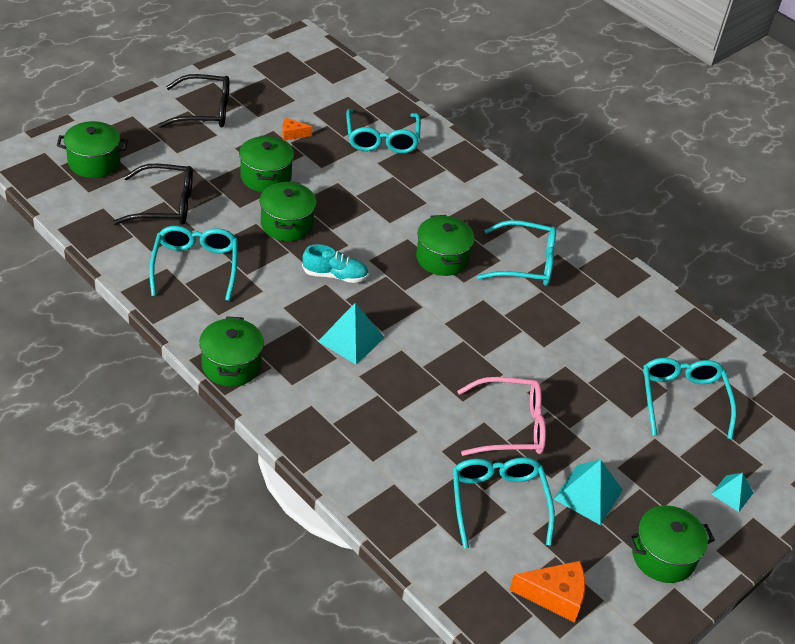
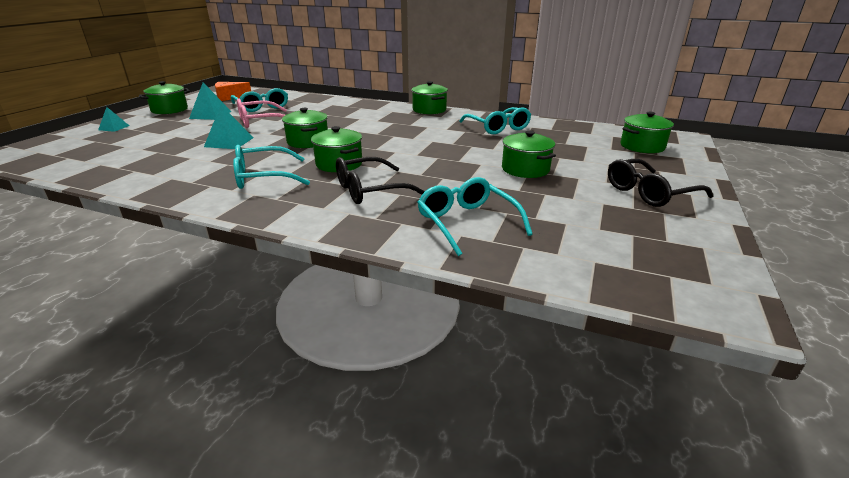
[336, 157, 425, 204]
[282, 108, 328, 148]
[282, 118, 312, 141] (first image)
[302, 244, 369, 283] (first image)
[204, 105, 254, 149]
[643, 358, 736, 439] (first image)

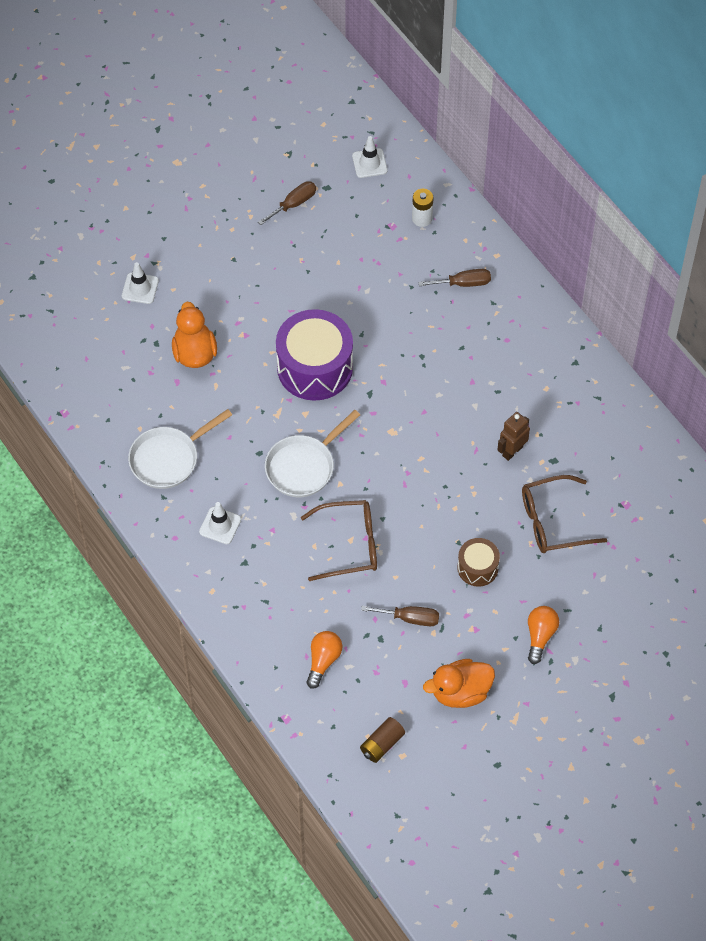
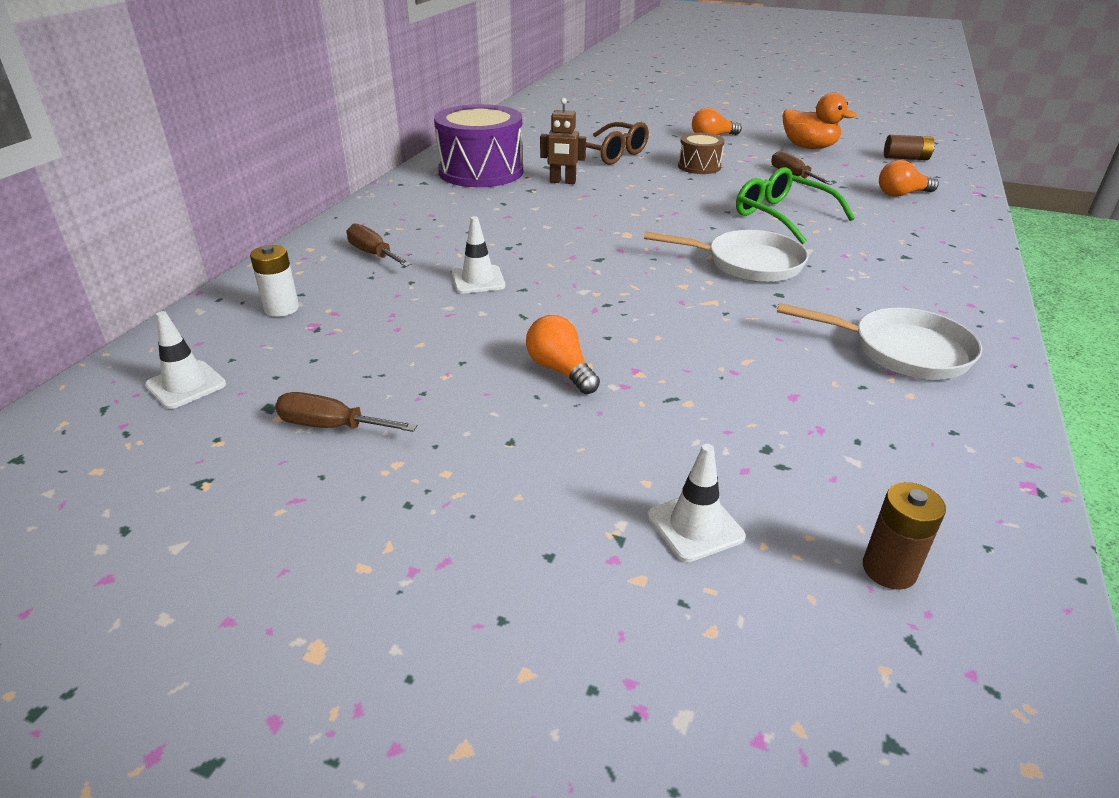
[172, 302, 217, 368] (first image)
[452, 216, 505, 294]
[434, 104, 523, 187]
[736, 167, 855, 244]
[526, 315, 600, 394]
[863, 482, 946, 590]

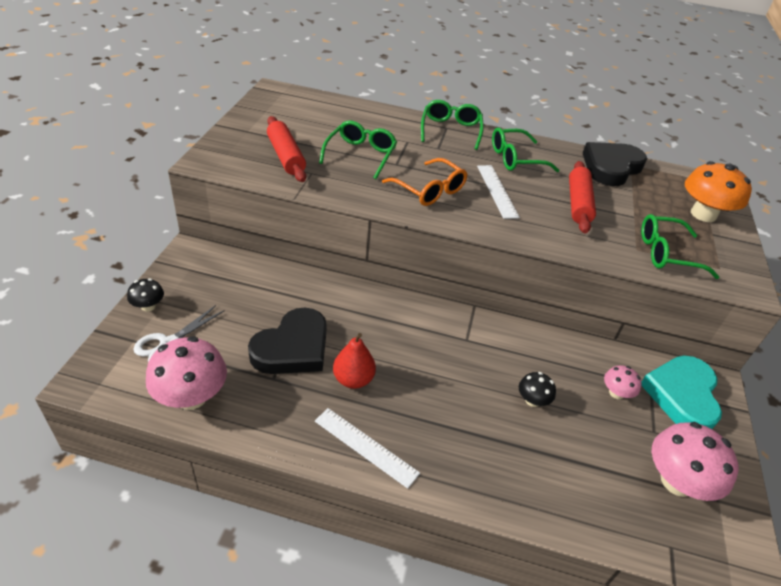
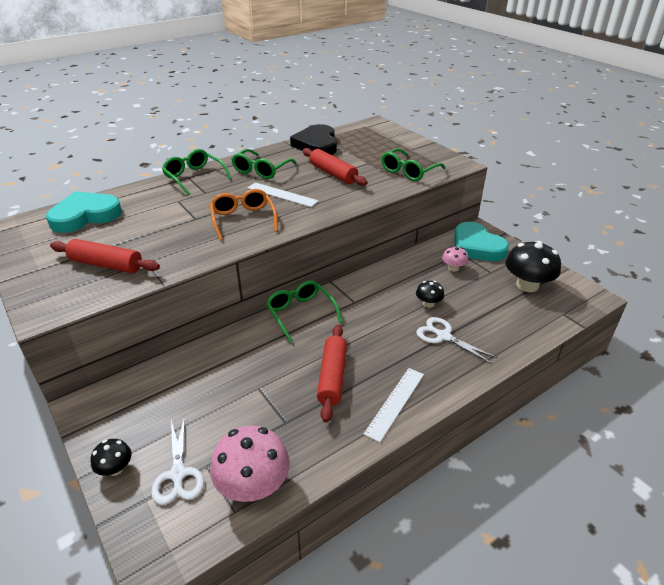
[248, 307, 327, 374] (first image)
[364, 368, 424, 442]
[266, 281, 343, 343]
[317, 325, 347, 423]
[210, 189, 278, 241]
[506, 241, 561, 292]
[685, 161, 752, 222] (first image)
[46, 192, 122, 233]
[416, 317, 497, 364]

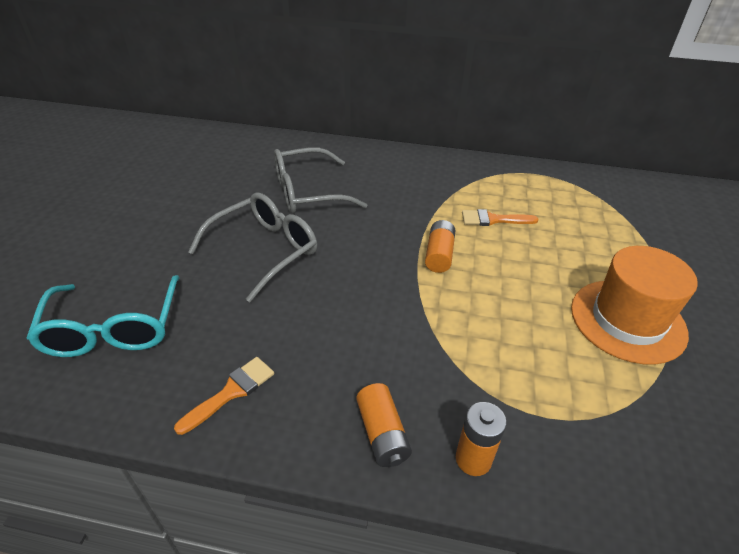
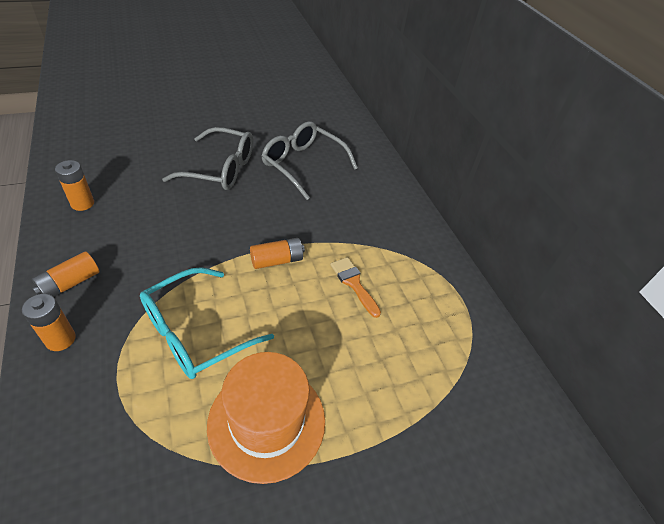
[140, 267, 274, 379]
[55, 160, 94, 211]

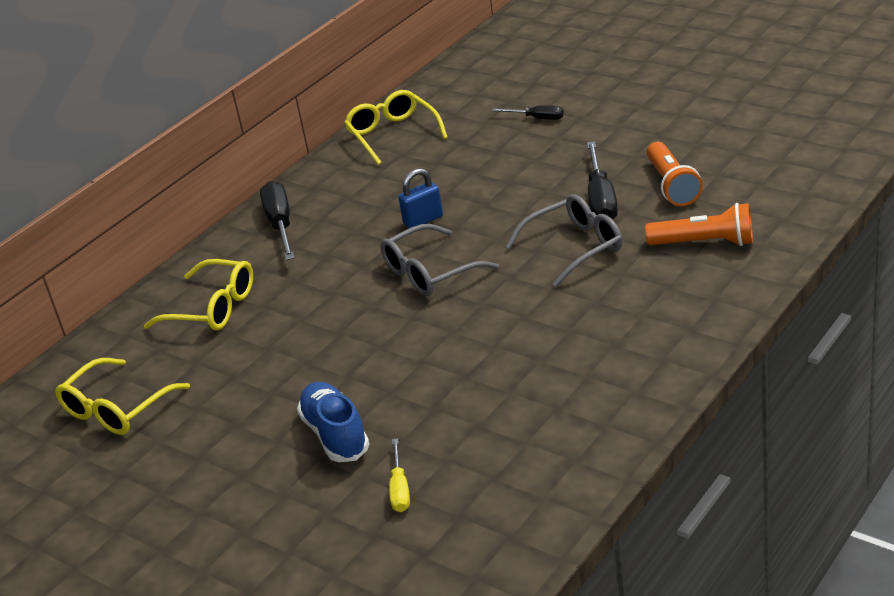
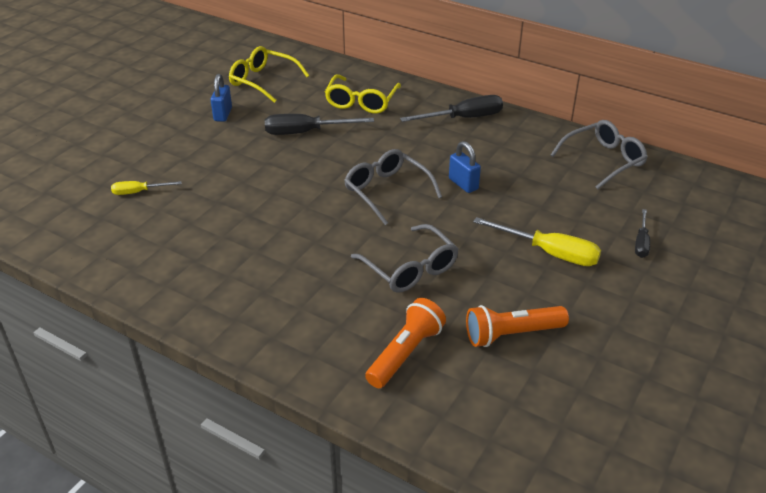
[297, 382, 370, 462] (first image)
[551, 120, 648, 189]
[265, 114, 374, 135]
[365, 298, 446, 388]
[210, 74, 232, 122]
[473, 217, 601, 266]

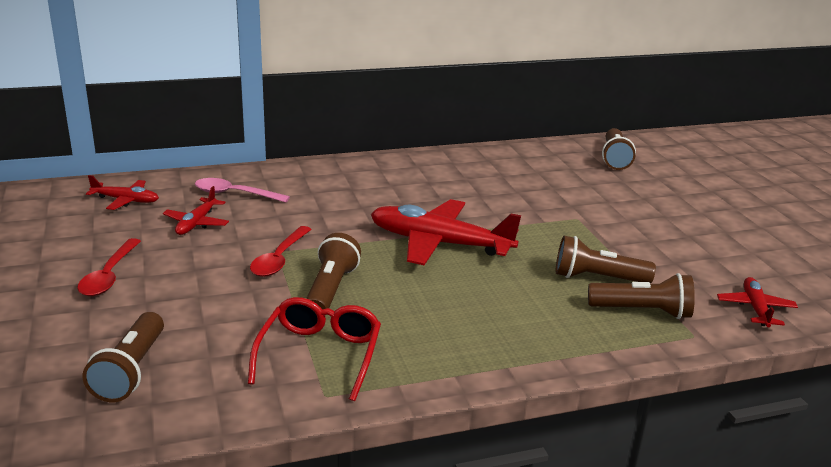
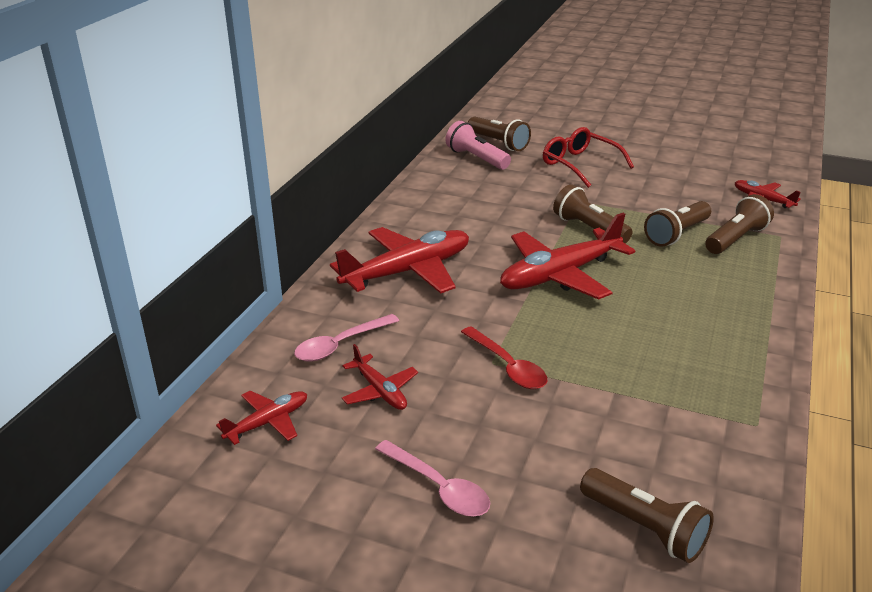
[375, 440, 490, 517]
[543, 127, 634, 188]
[553, 184, 633, 244]
[330, 227, 469, 294]
[445, 121, 511, 170]

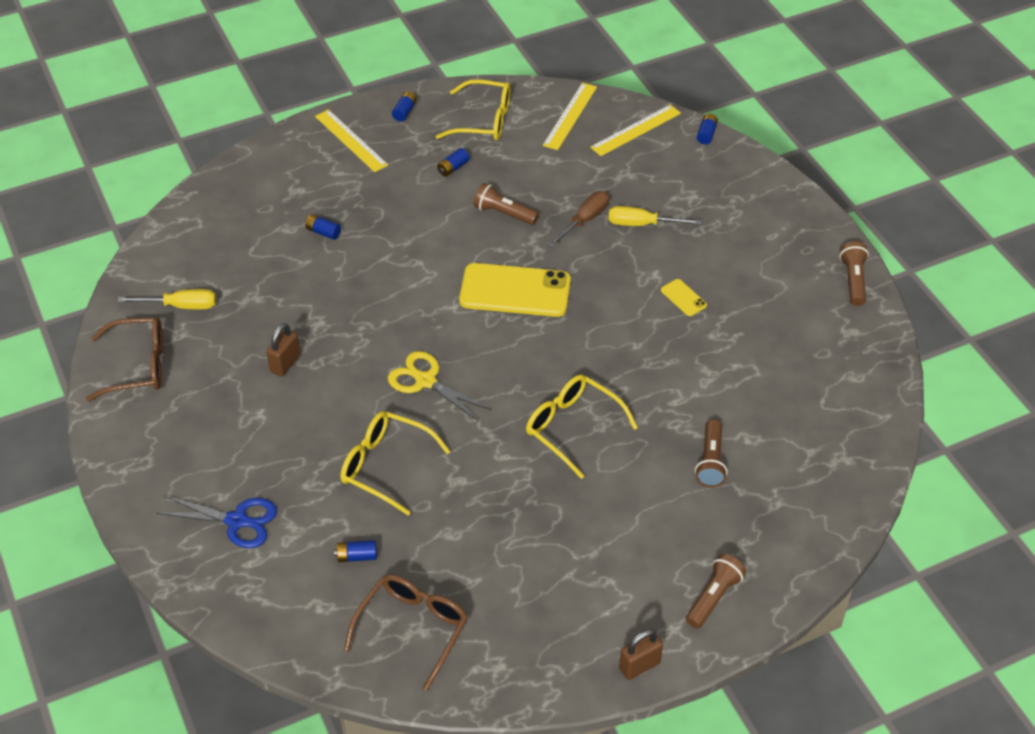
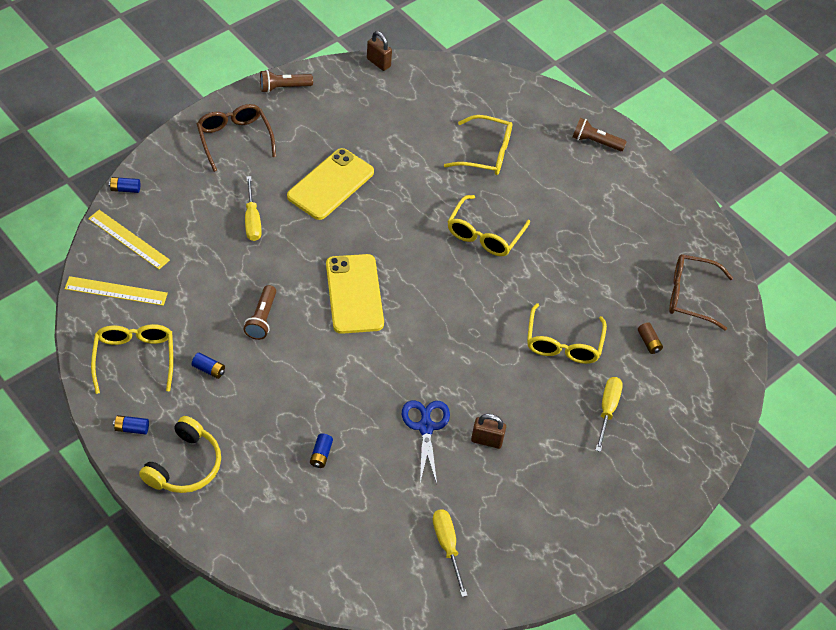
[197, 104, 276, 172]
[402, 400, 450, 484]
[139, 416, 221, 493]
[638, 322, 663, 354]
[388, 351, 491, 421] (first image)
[548, 191, 609, 248] (first image)
[367, 31, 392, 71]
[287, 148, 374, 220]
[444, 115, 512, 175]
[595, 377, 623, 452]

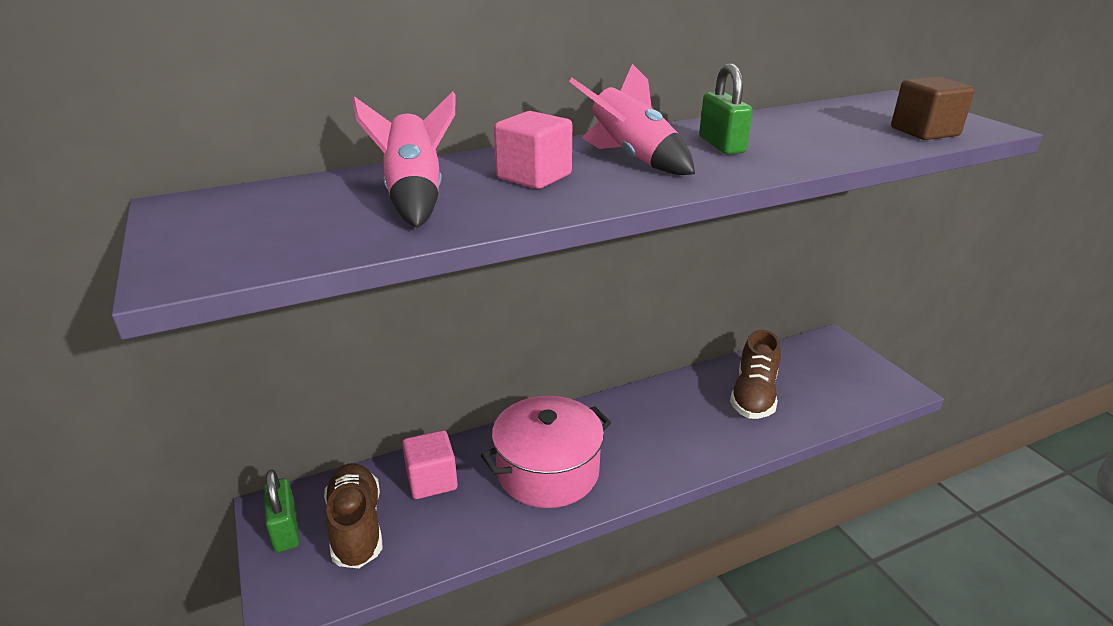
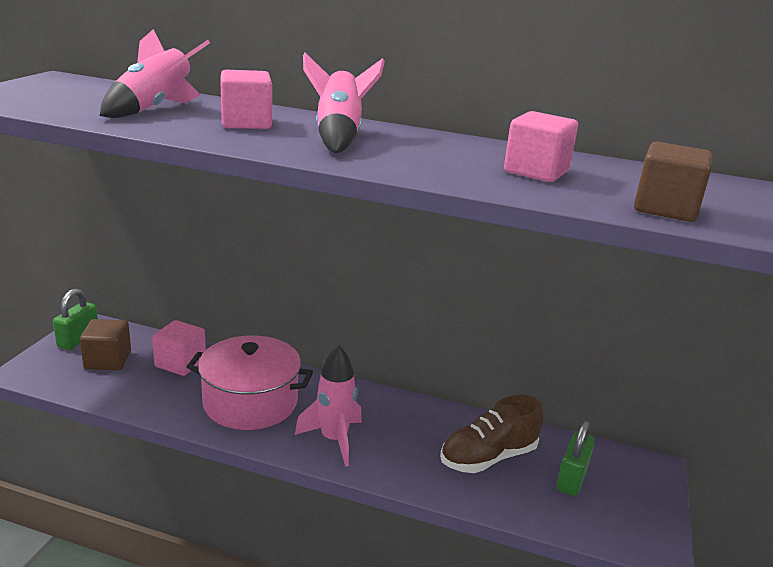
[80, 319, 131, 370]
[557, 421, 595, 496]
[295, 346, 362, 467]
[504, 111, 578, 182]

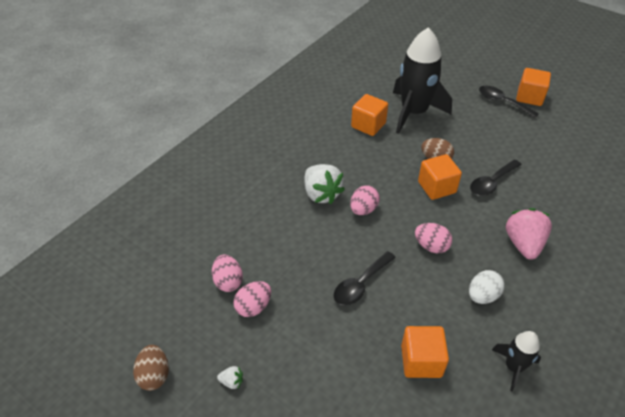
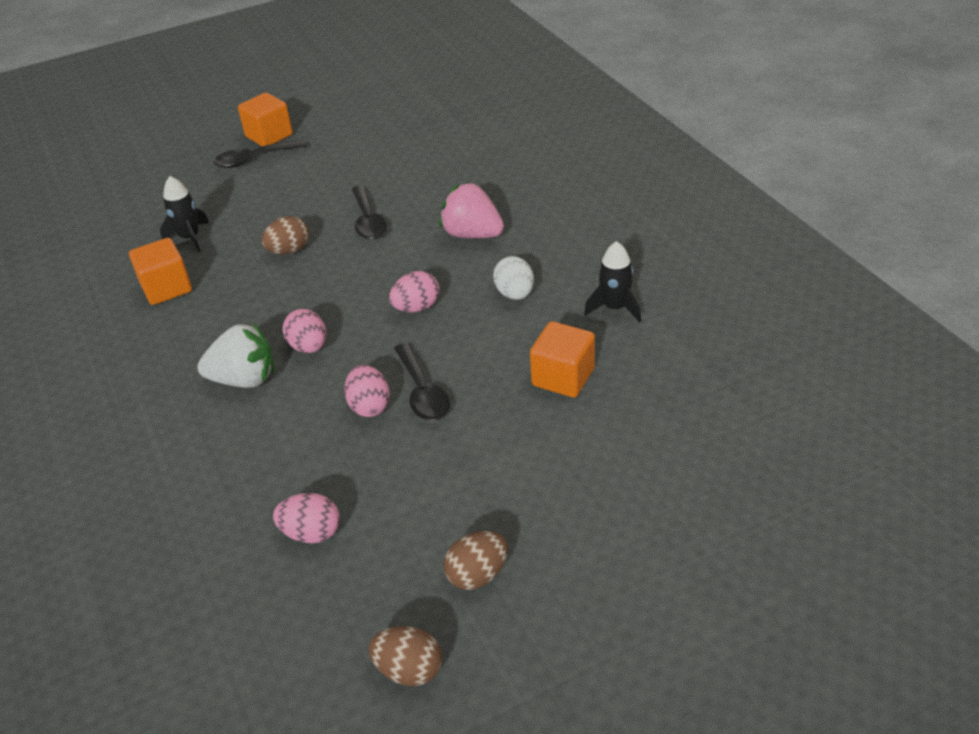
[443, 531, 508, 590]
[344, 365, 390, 417]
[160, 176, 209, 252]
[418, 154, 462, 200] (first image)

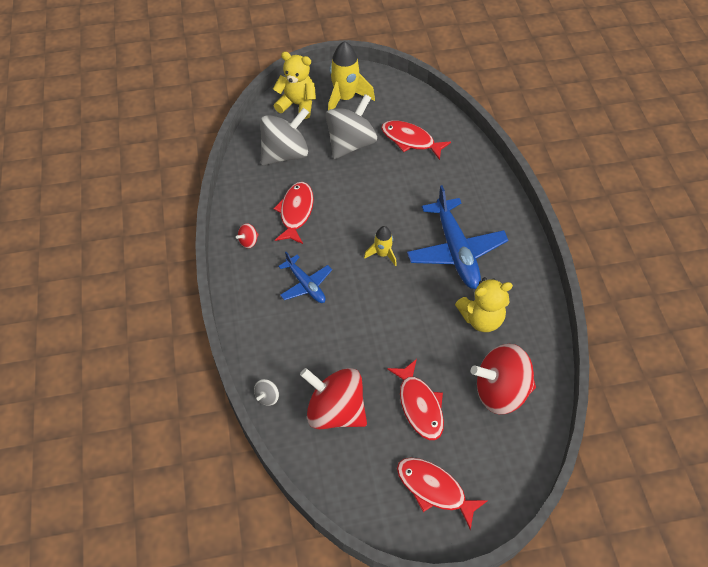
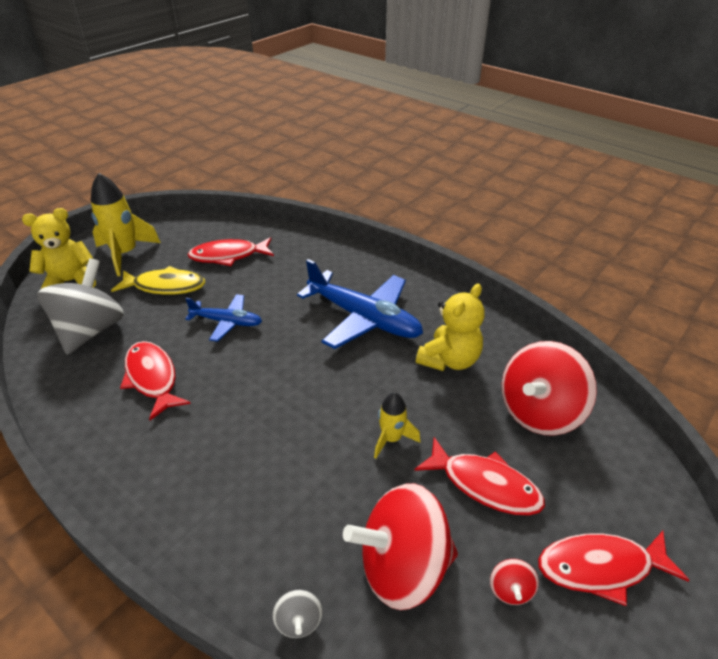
[490, 559, 539, 605]
[185, 294, 262, 342]
[111, 266, 205, 295]
[374, 392, 420, 459]

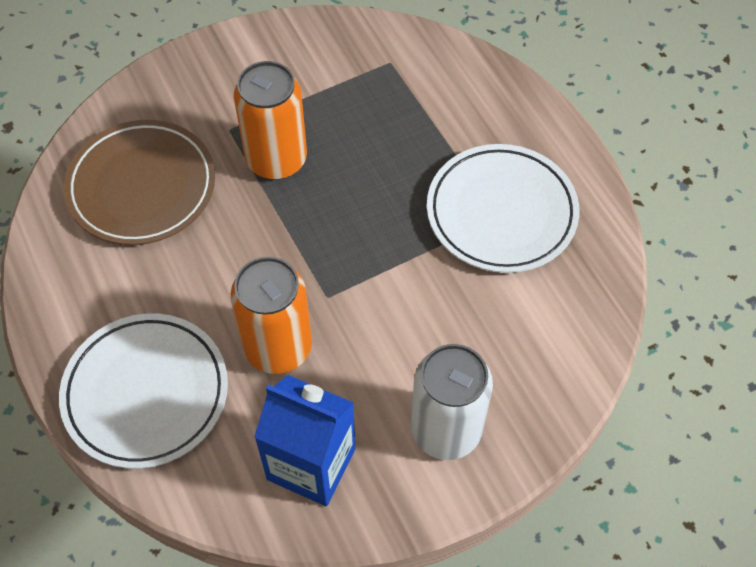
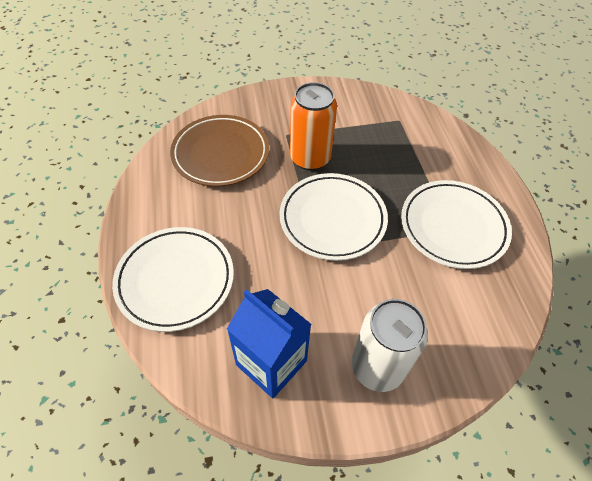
[231, 257, 312, 374] (first image)
[280, 173, 388, 261]

